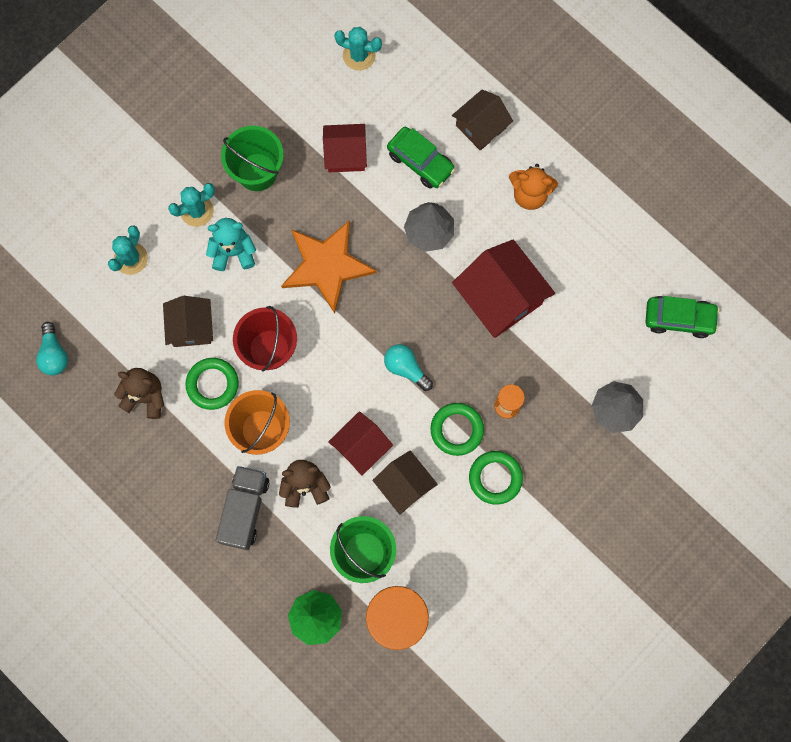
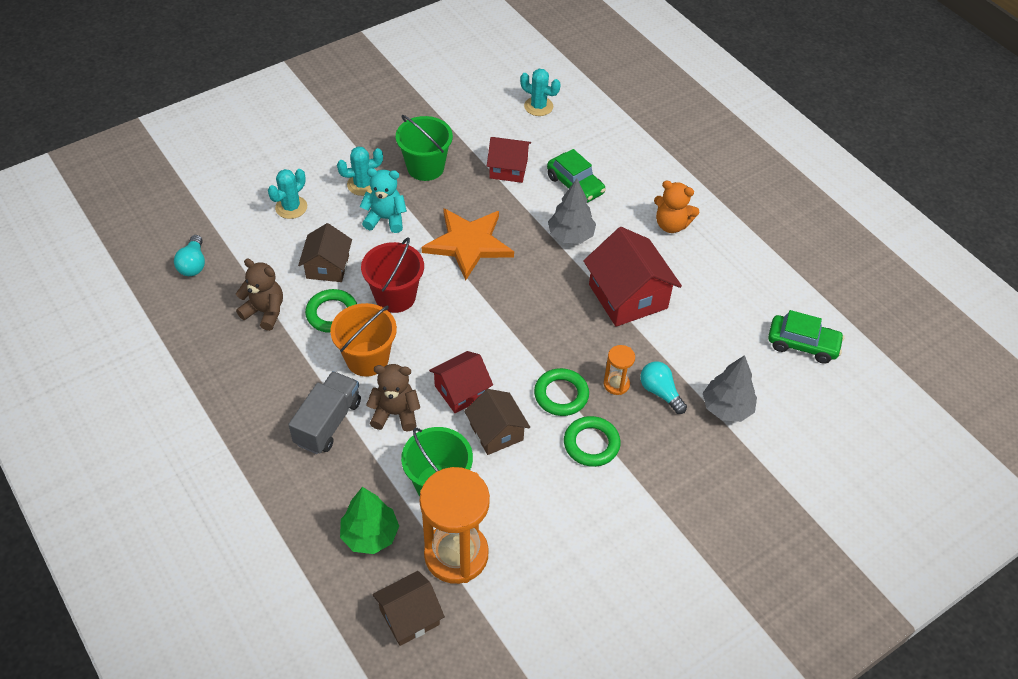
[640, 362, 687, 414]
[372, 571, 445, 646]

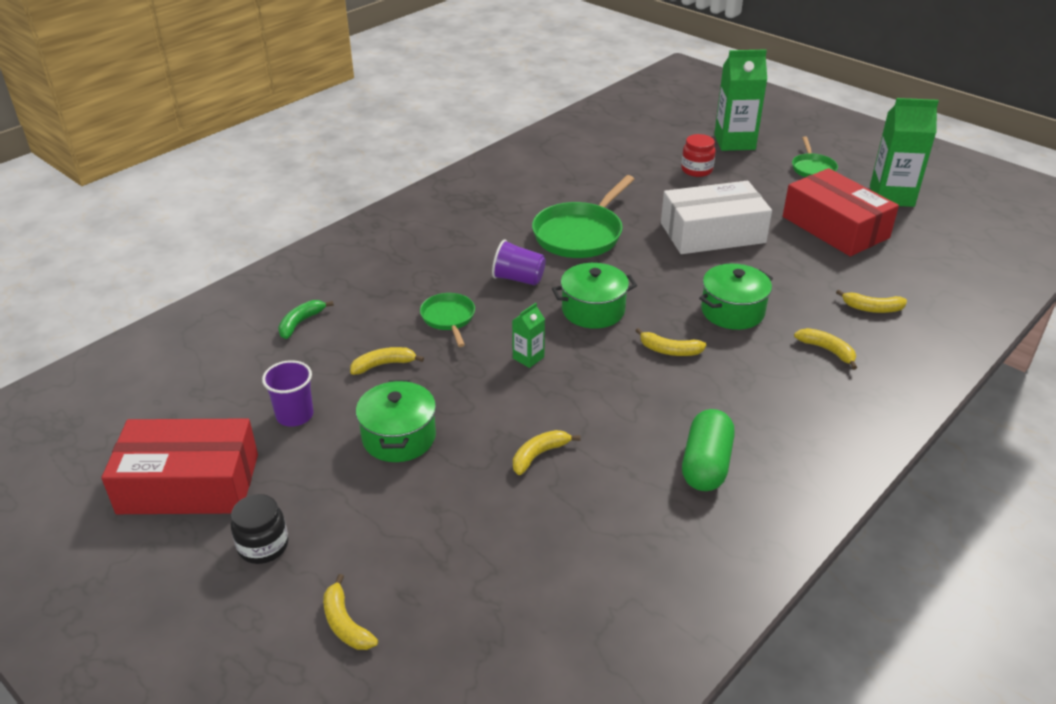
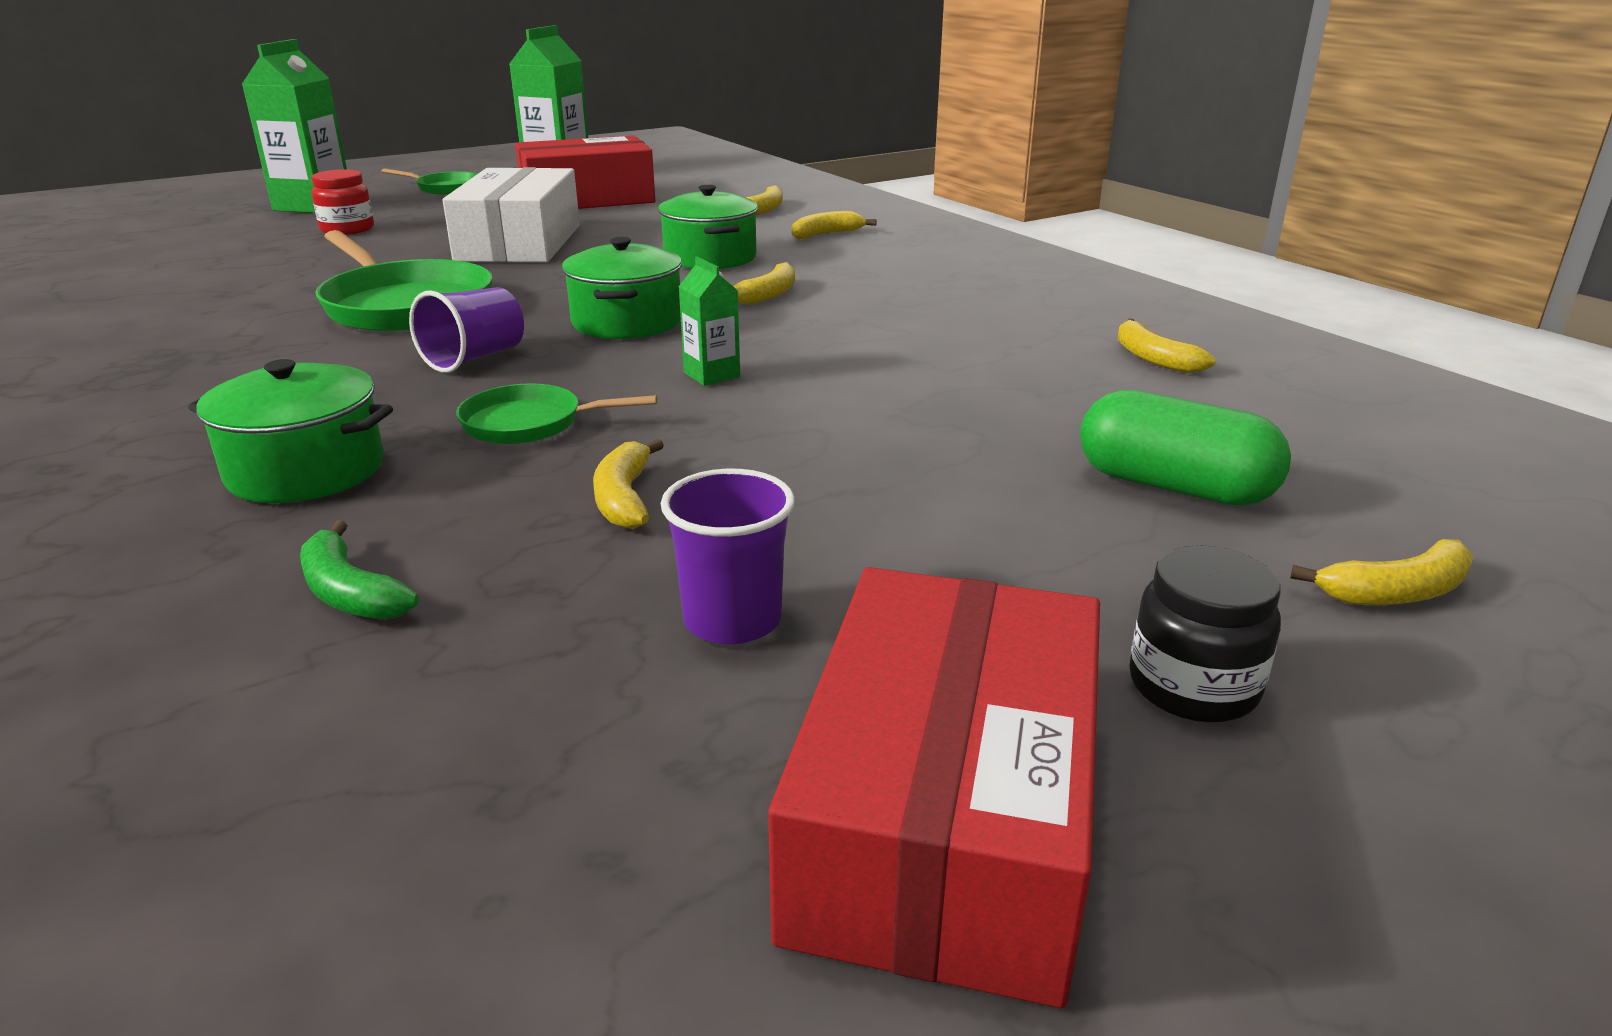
[188, 359, 393, 503]
[1118, 319, 1216, 373]
[1080, 390, 1291, 506]

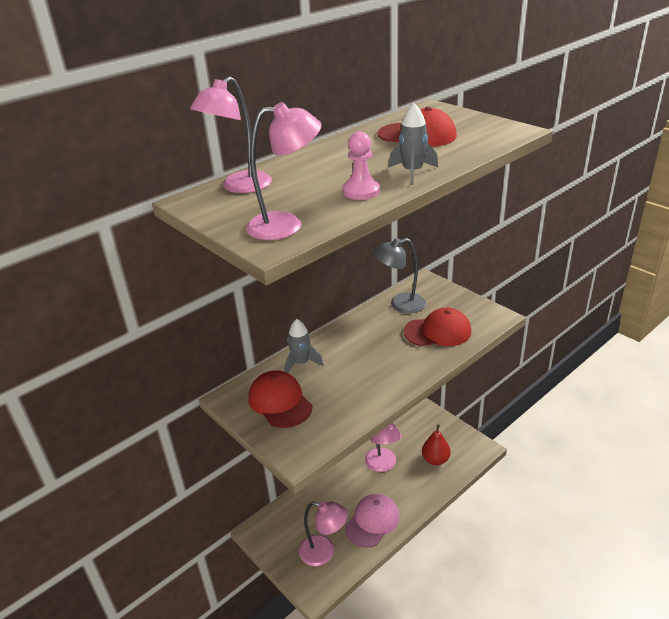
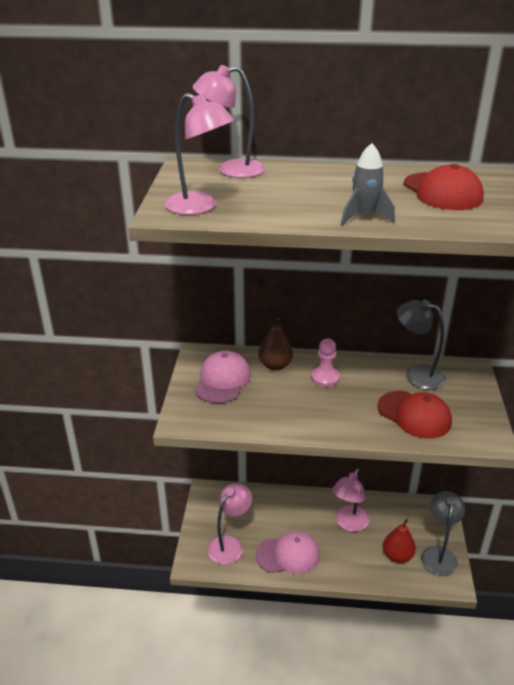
[194, 351, 251, 404]
[258, 318, 293, 371]
[207, 483, 252, 564]
[311, 338, 340, 387]
[421, 491, 465, 576]

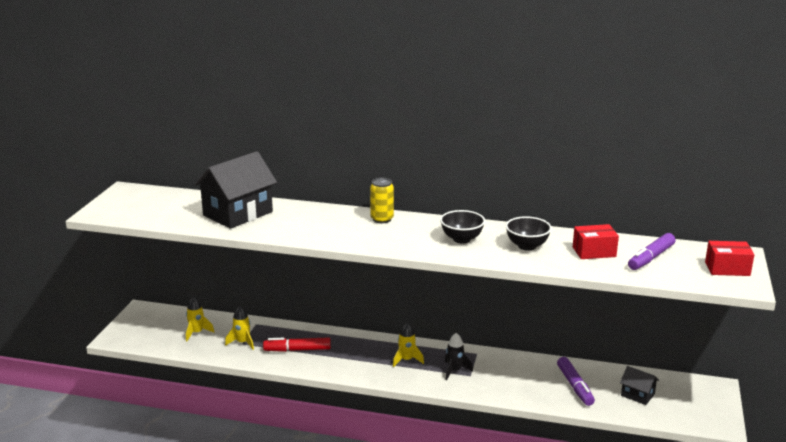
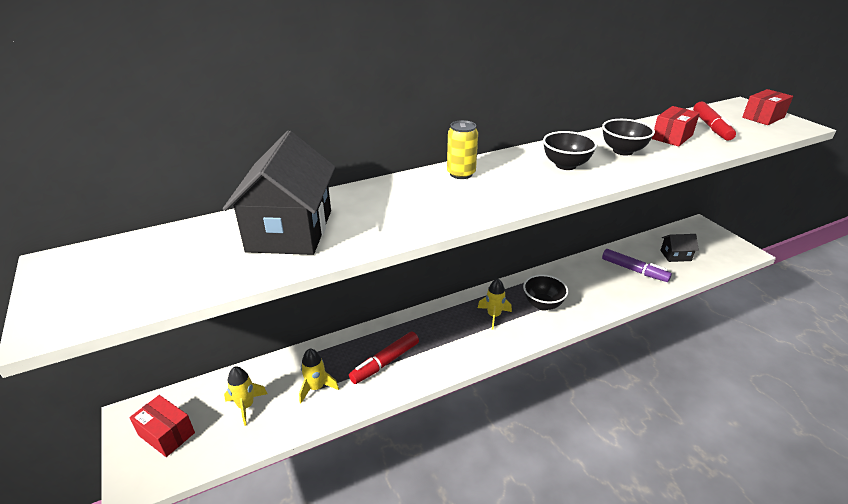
[523, 275, 568, 311]
[693, 101, 736, 141]
[129, 395, 195, 457]

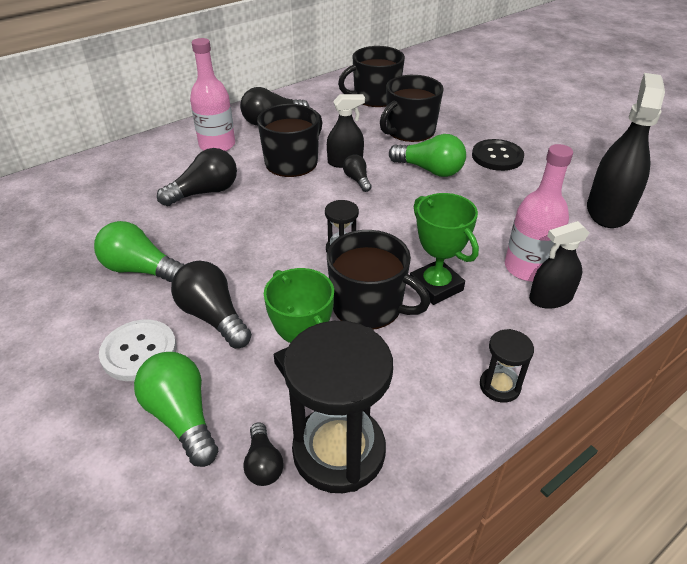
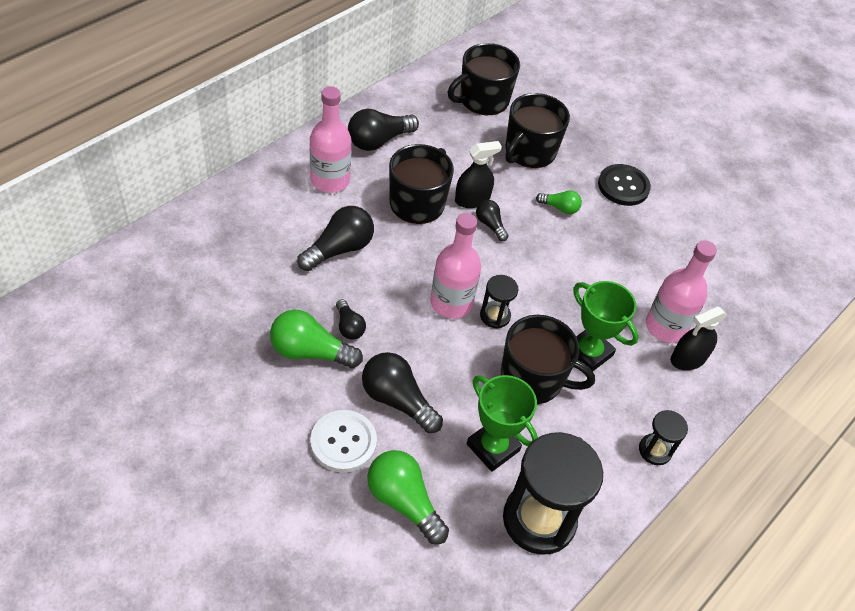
[336, 299, 366, 340]
[536, 190, 582, 214]
[587, 73, 665, 228] (first image)
[430, 213, 481, 319]

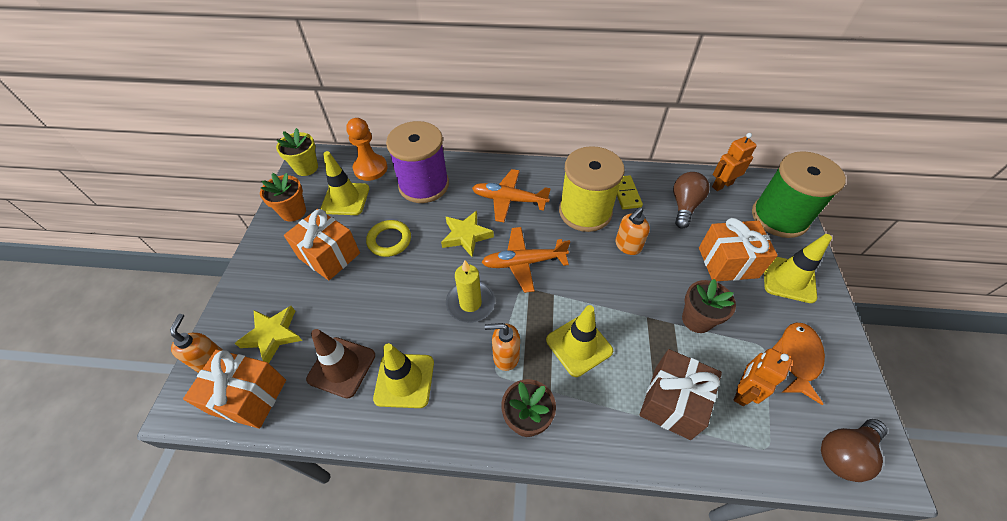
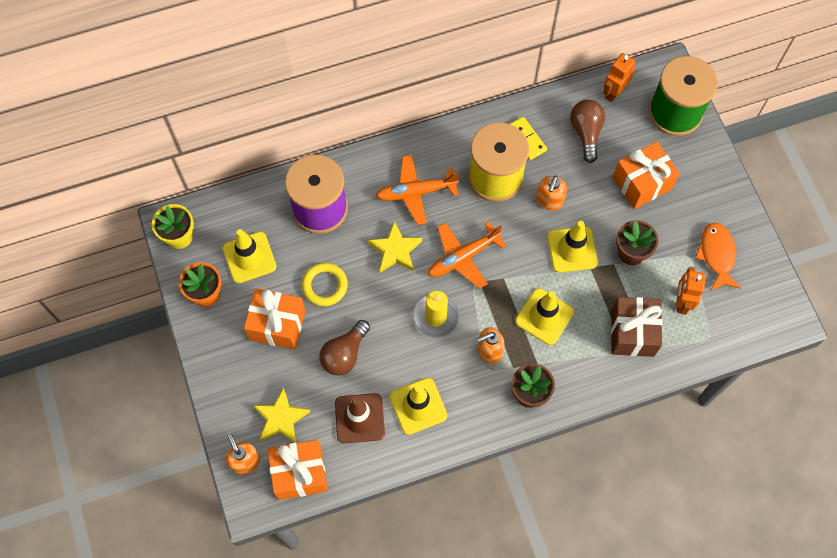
[346, 118, 388, 181] (first image)
[547, 221, 598, 273]
[319, 320, 370, 376]

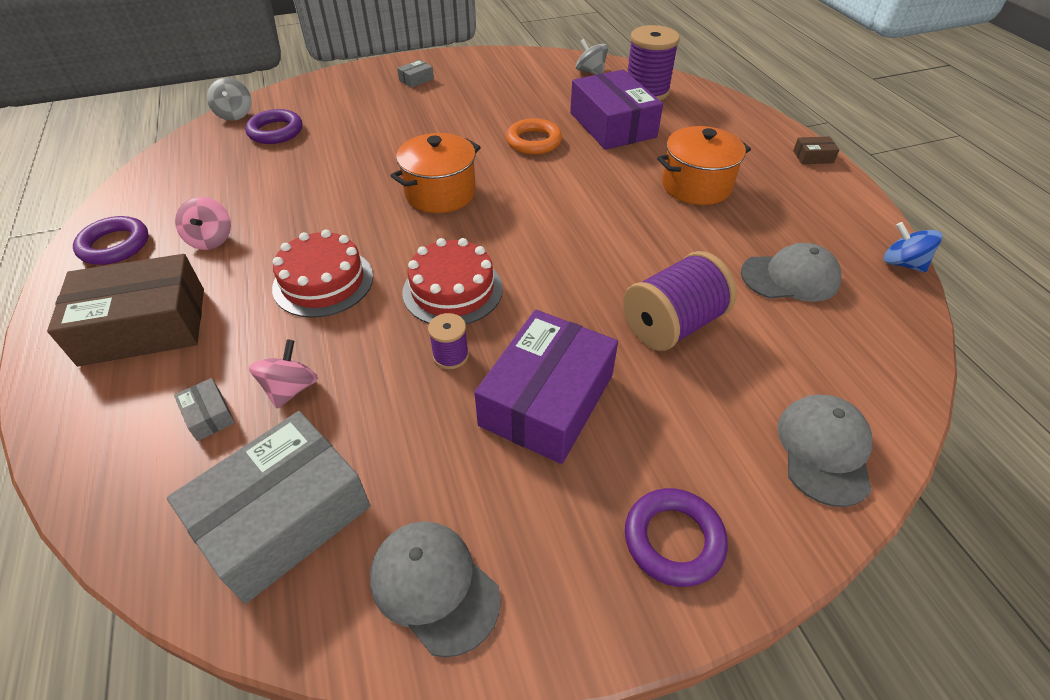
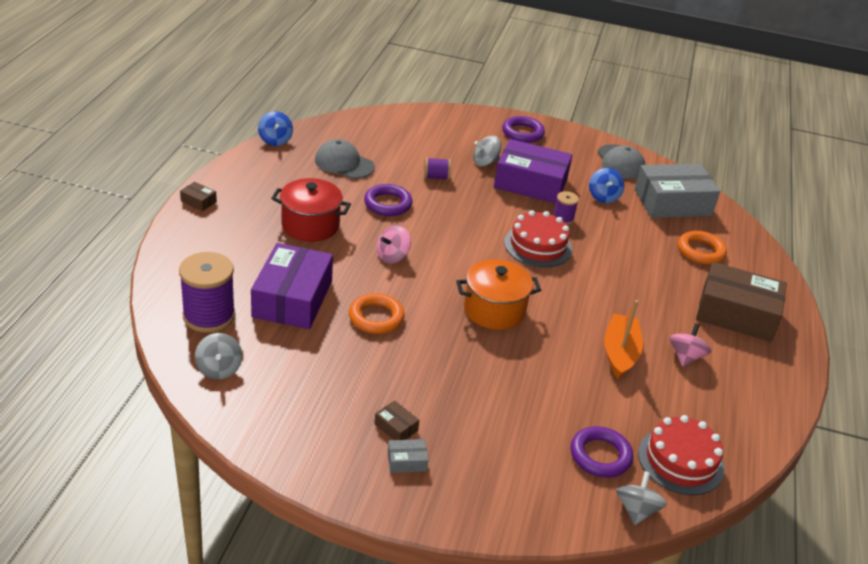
[364, 184, 412, 216]
[678, 231, 727, 265]
[377, 225, 411, 264]
[638, 415, 725, 495]
[494, 139, 572, 204]
[424, 158, 451, 180]
[271, 178, 351, 242]
[777, 395, 872, 507] (first image)
[374, 400, 419, 440]
[473, 136, 501, 166]
[589, 168, 624, 203]
[604, 300, 643, 379]

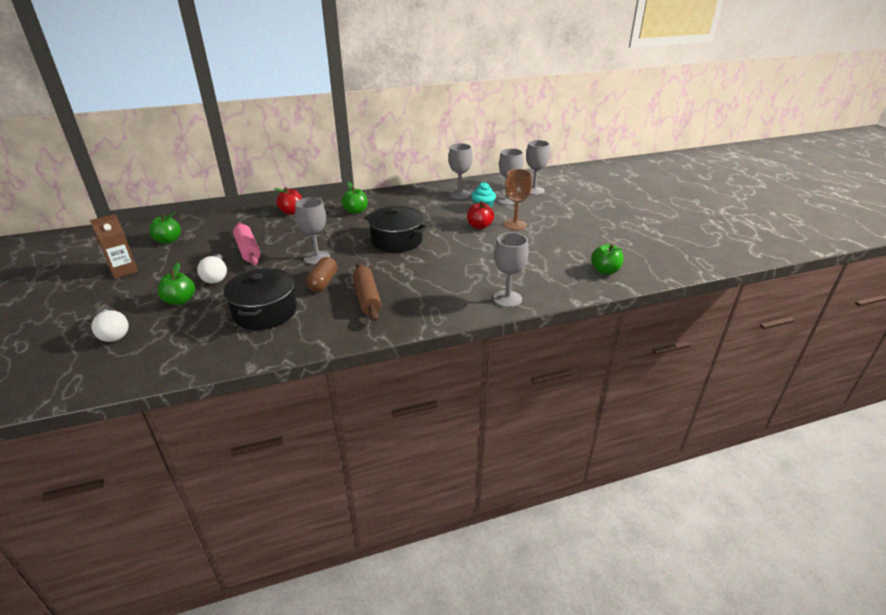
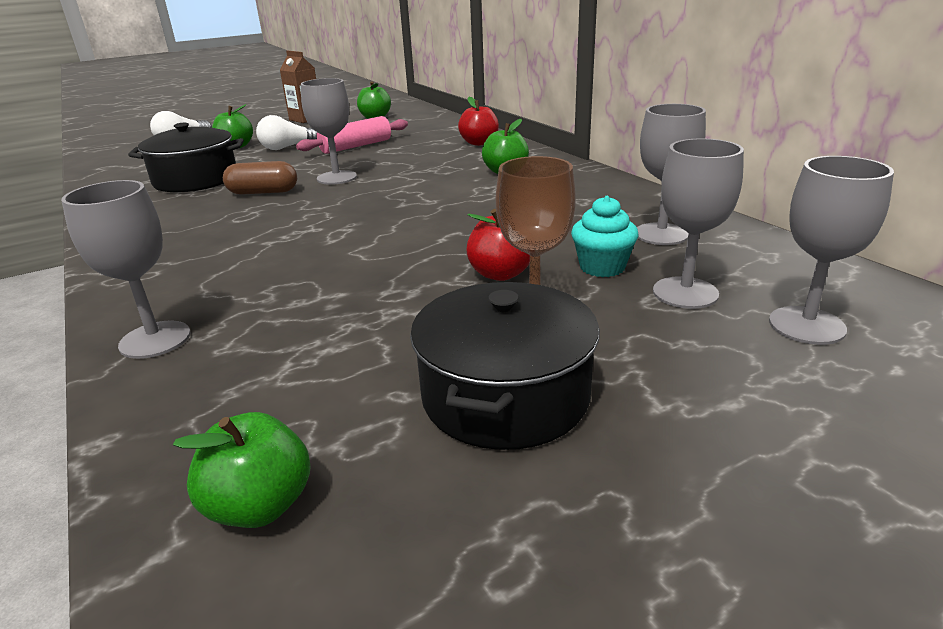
[353, 262, 381, 322] (first image)
[410, 282, 600, 450]

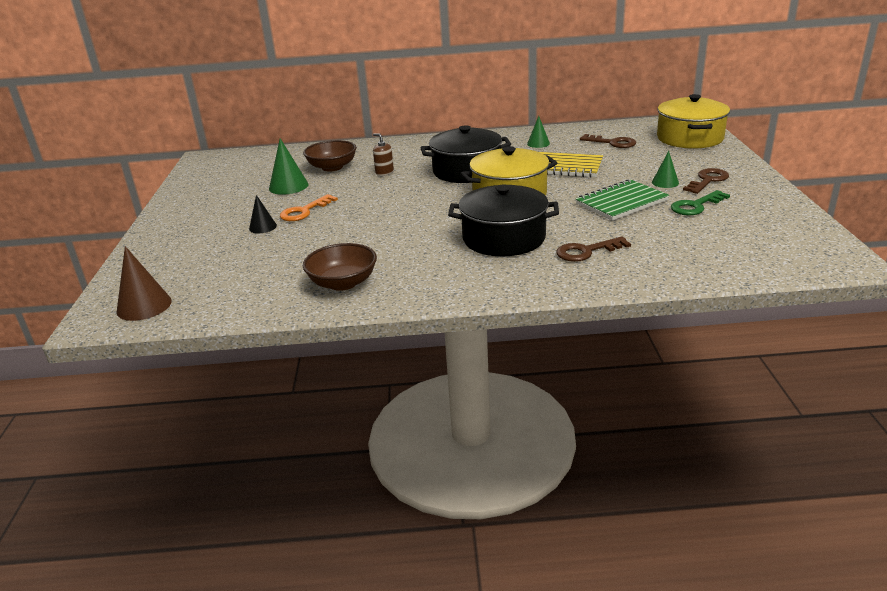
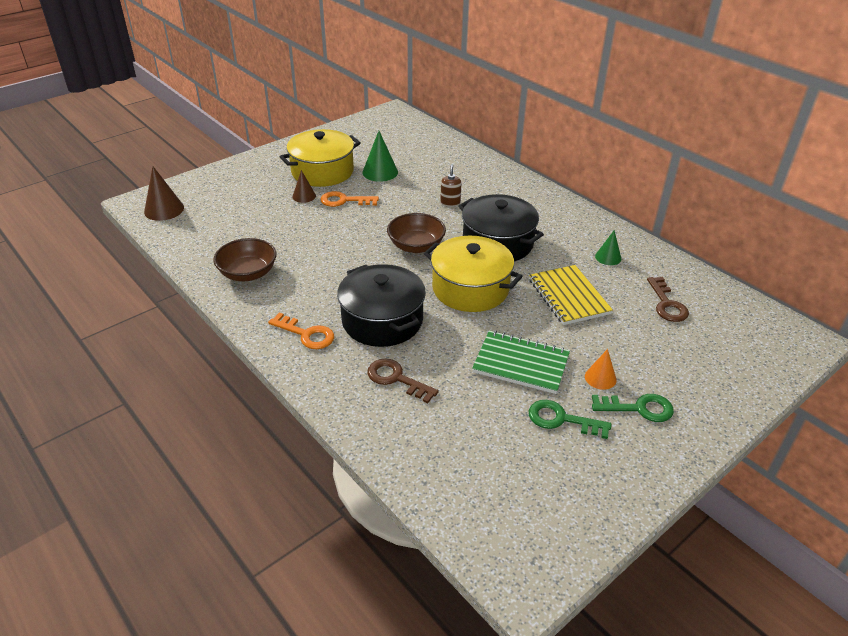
[292, 170, 316, 203]
[387, 213, 446, 253]
[585, 349, 616, 390]
[280, 129, 361, 187]
[592, 394, 674, 422]
[268, 313, 334, 349]

